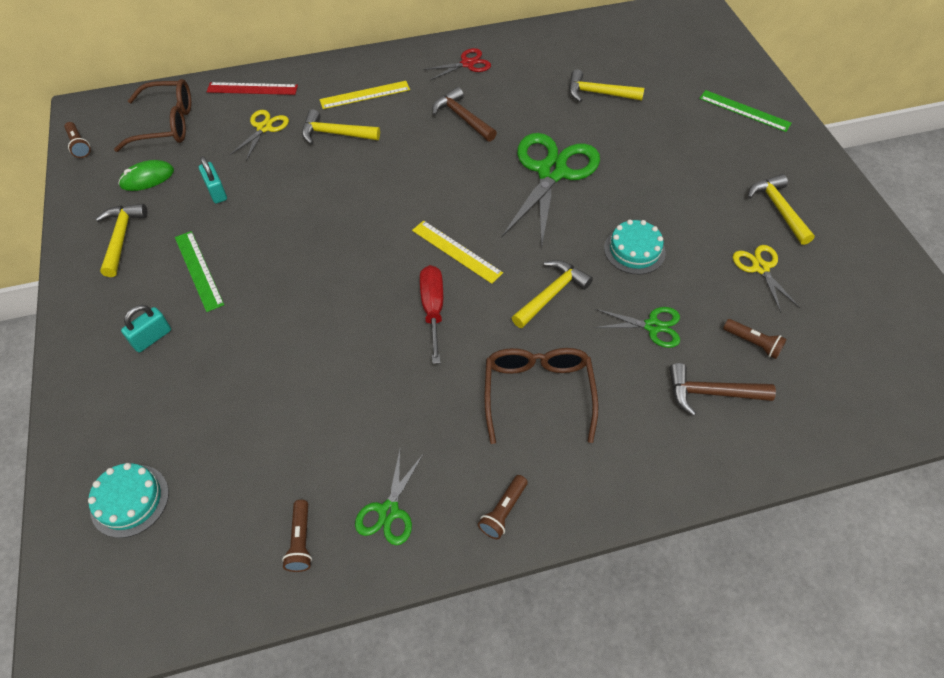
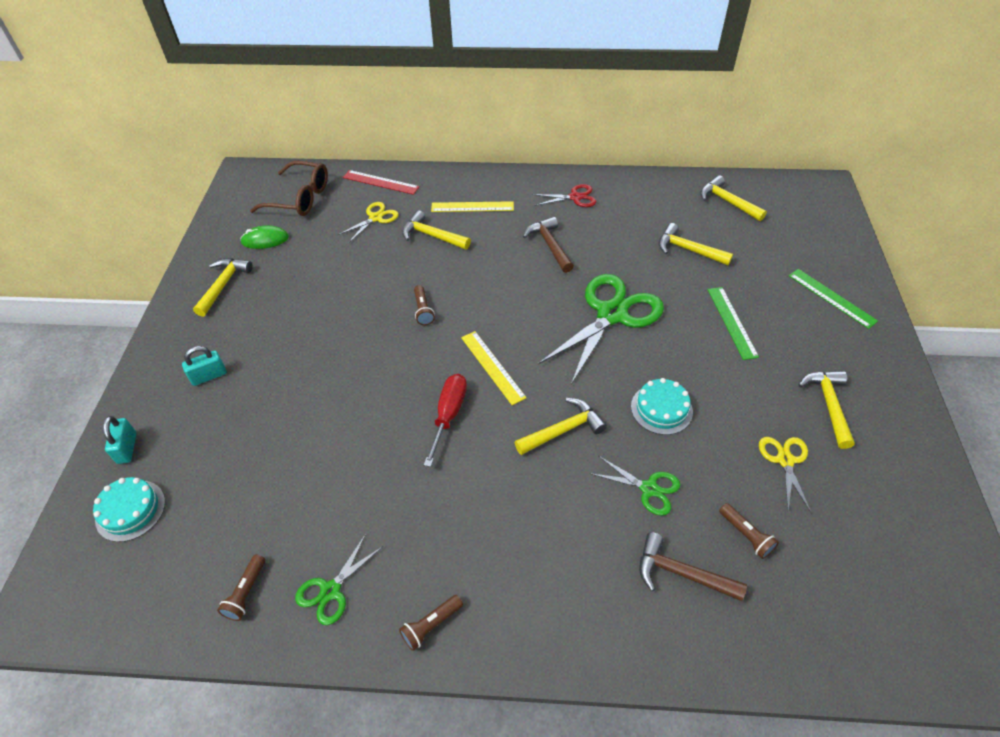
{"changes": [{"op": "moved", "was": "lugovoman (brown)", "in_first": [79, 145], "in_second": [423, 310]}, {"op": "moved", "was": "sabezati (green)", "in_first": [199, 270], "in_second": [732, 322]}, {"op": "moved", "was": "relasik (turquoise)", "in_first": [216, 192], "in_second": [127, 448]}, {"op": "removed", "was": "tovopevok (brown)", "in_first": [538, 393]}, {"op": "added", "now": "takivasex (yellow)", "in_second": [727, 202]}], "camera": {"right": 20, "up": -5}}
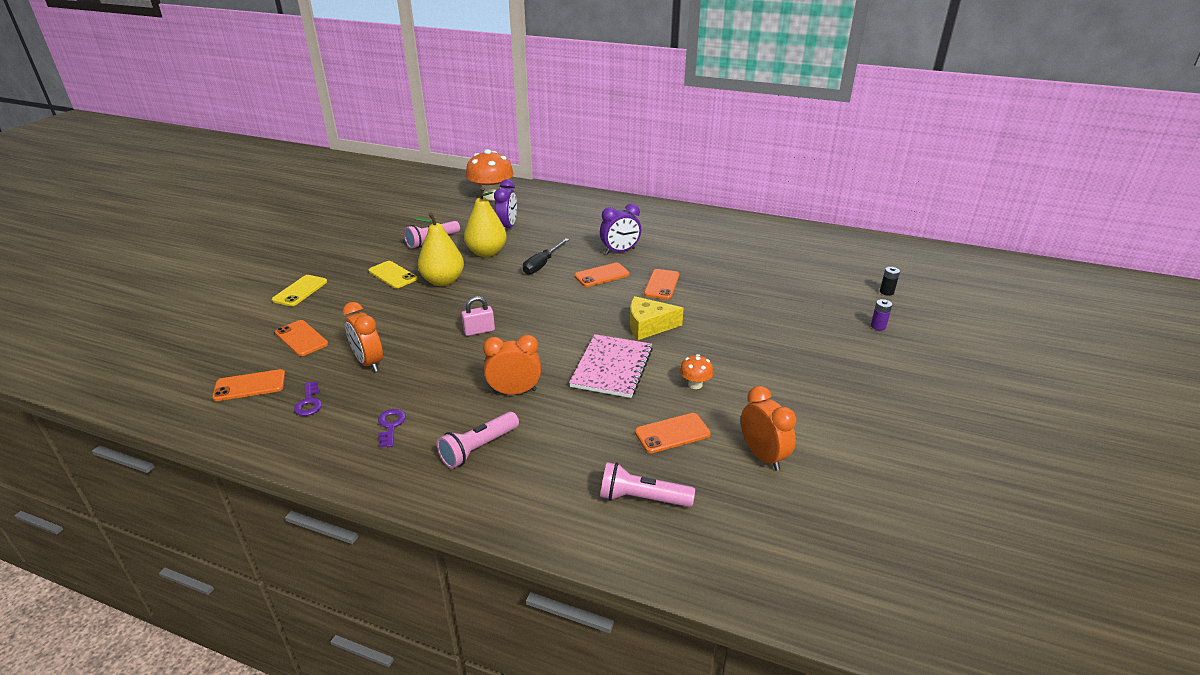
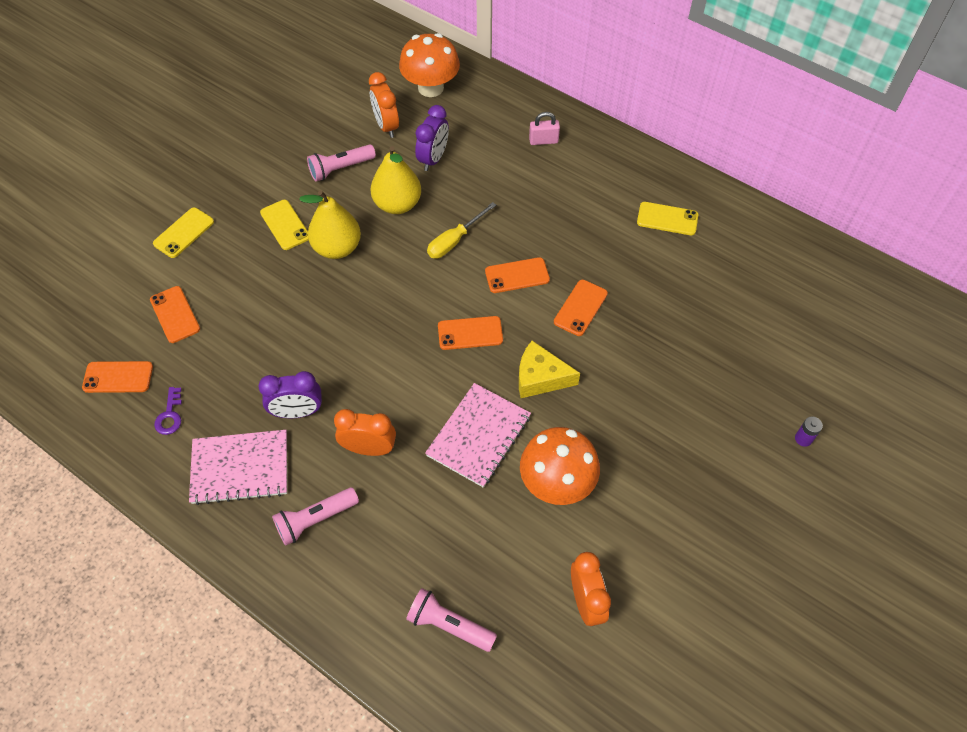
{"changes": [{"op": "moved", "was": "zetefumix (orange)", "in_first": [369, 362], "in_second": [386, 126]}, {"op": "replaced", "was": "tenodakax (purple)", "now": "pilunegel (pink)", "in_first": [391, 426], "in_second": [240, 468]}, {"op": "moved", "was": "relasik (pink)", "in_first": [479, 331], "in_second": [543, 141]}, {"op": "recoloured", "was": "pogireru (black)", "now": "pogireru (yellow)", "in_first": [542, 264], "in_second": [454, 240]}, {"op": "moved", "was": "zetefumix (purple)", "in_first": [620, 251], "in_second": [297, 412]}, {"op": "moved", "was": "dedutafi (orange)", "in_first": [672, 433], "in_second": [470, 333]}, {"op": "resized", "was": "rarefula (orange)", "in_first": [695, 384], "in_second": [557, 483], "ratio": 2.15}, {"op": "removed", "was": "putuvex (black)", "in_first": [886, 292]}, {"op": "added", "now": "dedutafi (yellow)", "in_second": [667, 219]}], "camera": {"right": 15, "up": 25}}
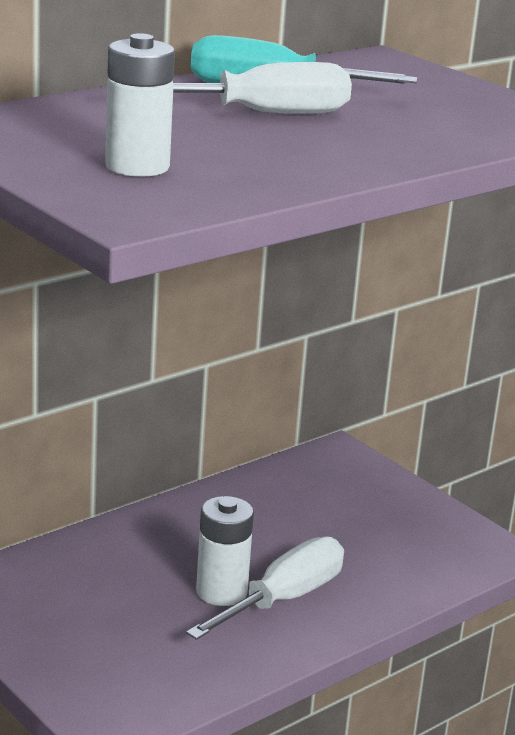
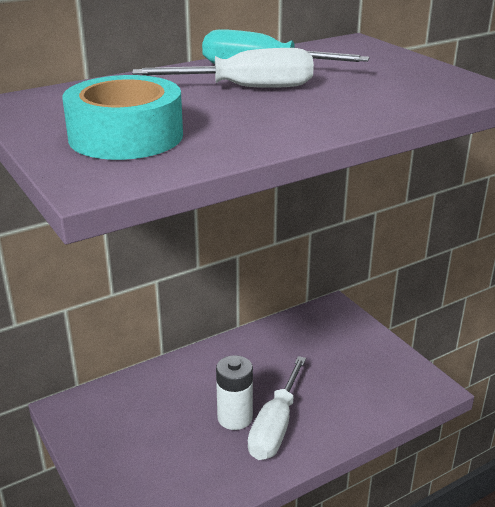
{"changes": [{"op": "replaced", "was": "putuvex (white)", "now": "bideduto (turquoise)", "in_first": [137, 167], "in_second": [126, 136]}, {"op": "turned", "was": "pogireru (white)", "in_first": [282, 600], "in_second": [275, 426], "clockwise": 150}], "camera": {"right": 10, "up": 5}}
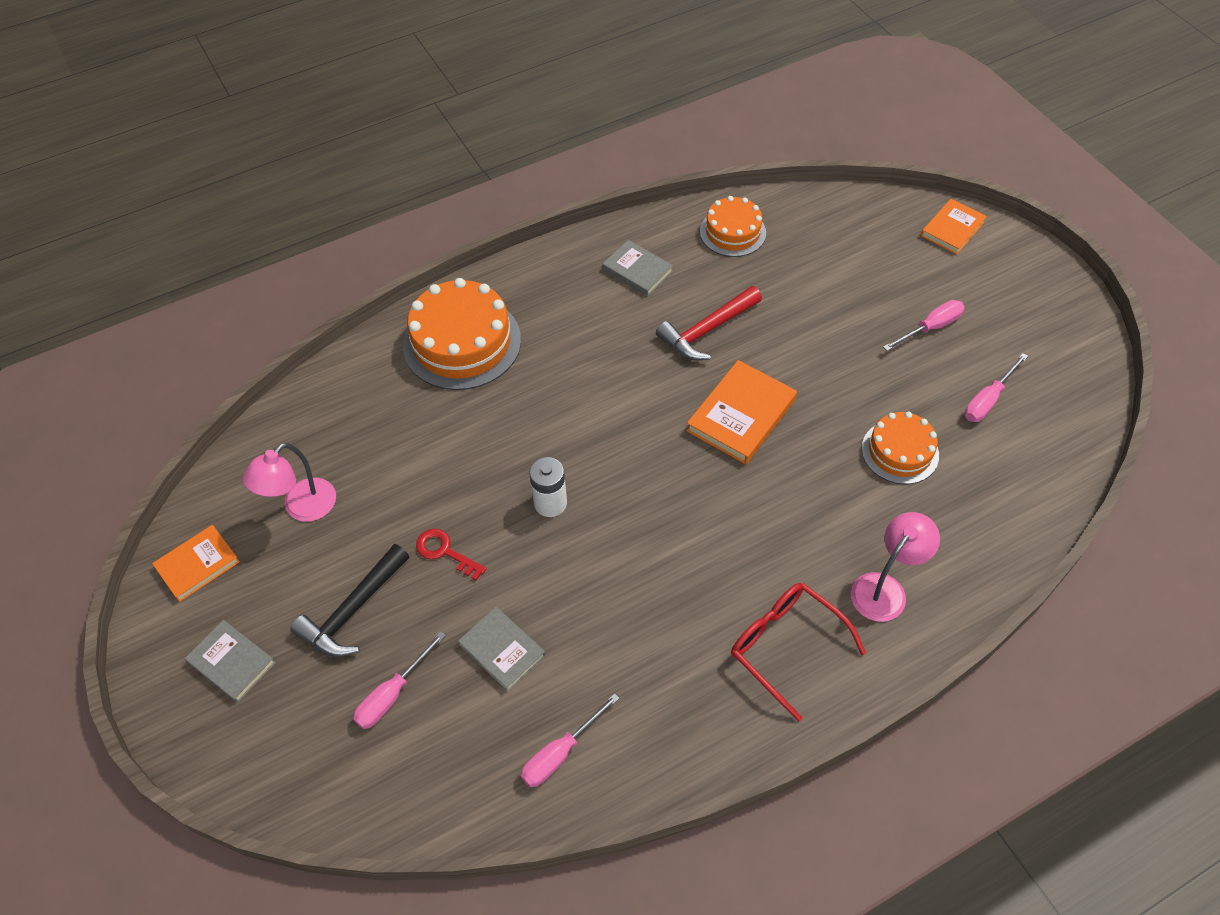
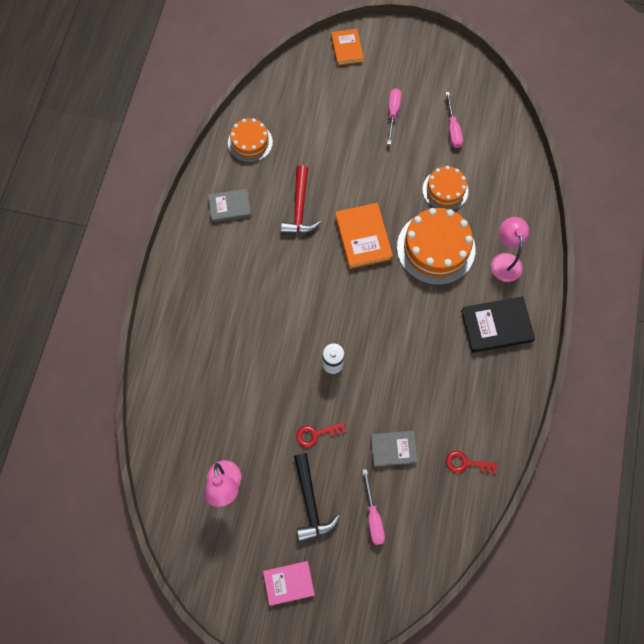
{"changes": [{"op": "removed", "was": "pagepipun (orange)", "in_first": [198, 565]}, {"op": "recoloured", "was": "pagepipun (grey)", "now": "pagepipun (pink)", "in_first": [232, 663], "in_second": [289, 583]}, {"op": "moved", "was": "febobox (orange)", "in_first": [462, 342], "in_second": [436, 248]}, {"op": "replaced", "was": "pogireru (pink)", "now": "tenodakax (red)", "in_first": [560, 753], "in_second": [466, 463]}, {"op": "replaced", "was": "tovopevok (red)", "now": "pagepipun (black)", "in_first": [785, 646], "in_second": [496, 326]}], "camera": {"right": -50, "up": 15}}
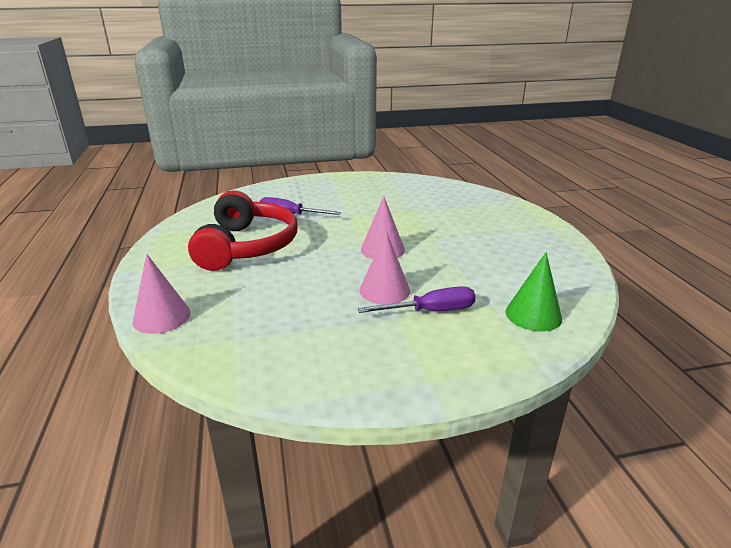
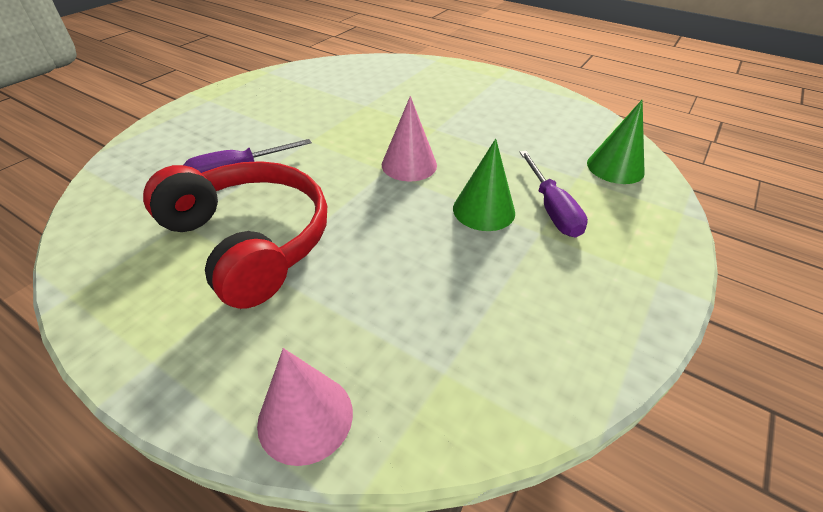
{"changes": [{"op": "turned", "was": "pogireru (purple)", "in_first": [431, 311], "in_second": [551, 209], "clockwise": 135}, {"op": "recoloured", "was": "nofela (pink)", "now": "nofela (green)", "in_first": [384, 290], "in_second": [483, 210]}], "camera": {"right": -45, "up": 15}}
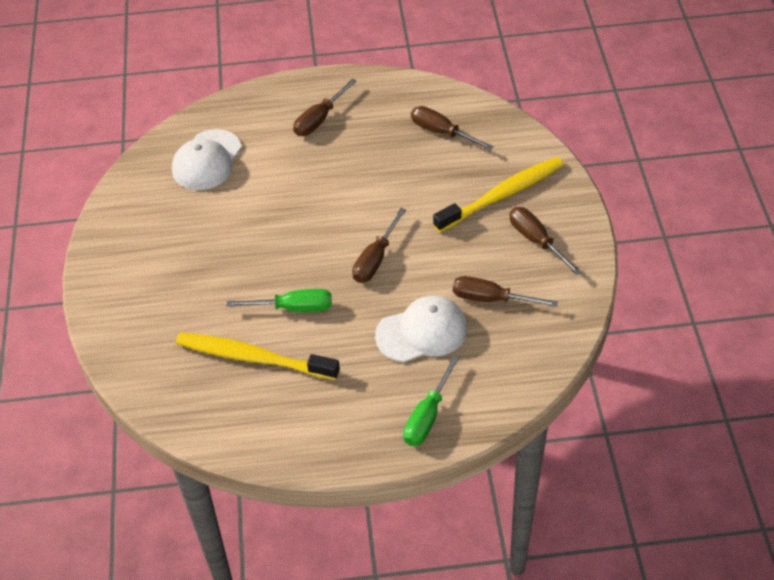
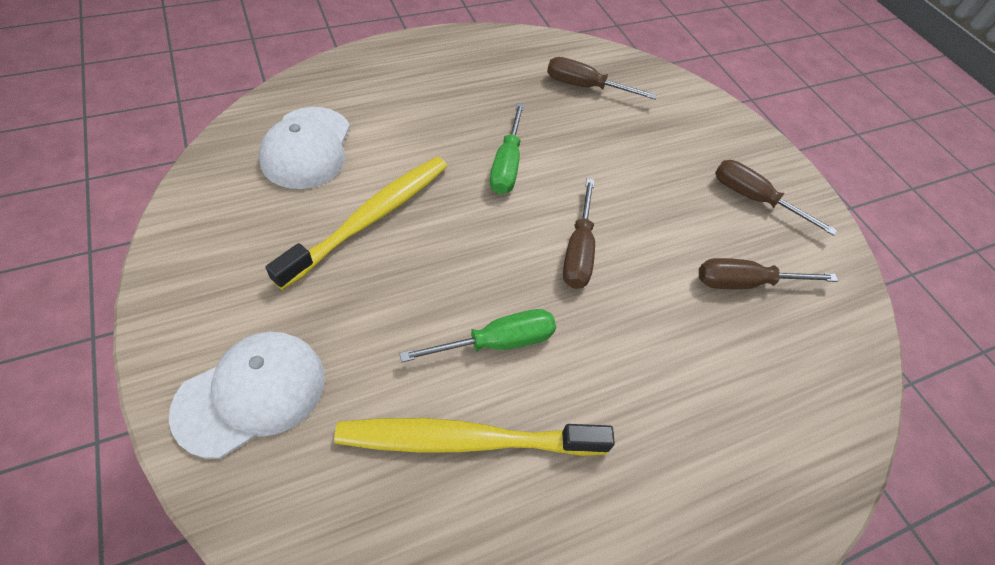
{"changes": [{"op": "removed", "was": "pogireru (brown)", "in_first": [319, 119]}, {"op": "moved", "was": "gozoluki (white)", "in_first": [422, 332], "in_second": [251, 394]}, {"op": "moved", "was": "pogireru (green)", "in_first": [427, 416], "in_second": [507, 164]}, {"op": "moved", "was": "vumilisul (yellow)", "in_first": [502, 195], "in_second": [370, 219]}], "camera": {"right": -25, "up": 5}}
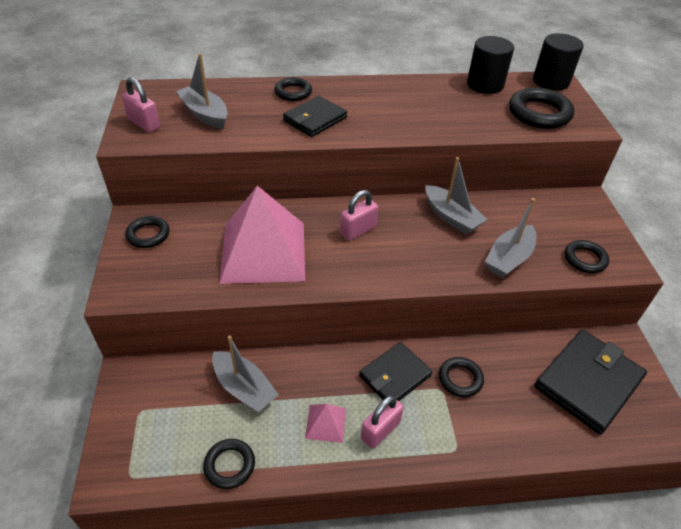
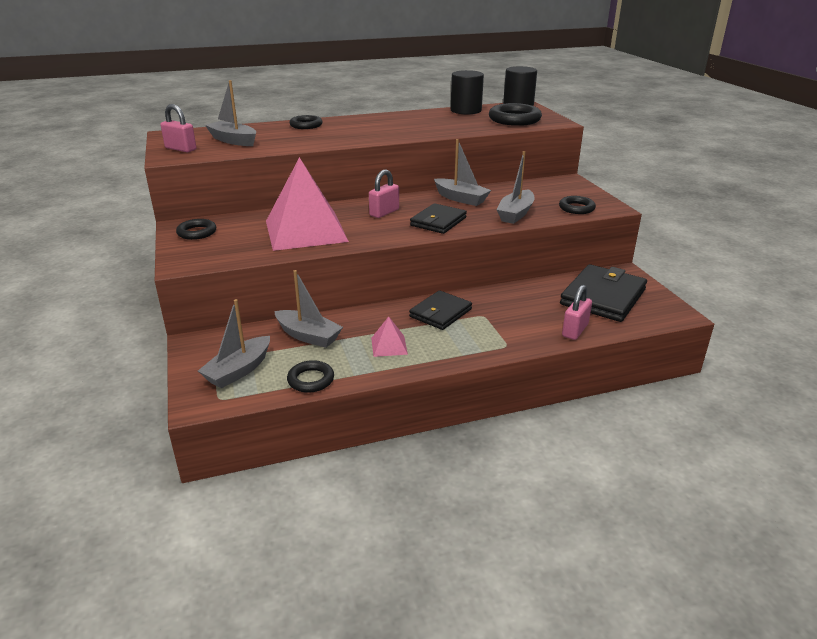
{"changes": [{"op": "moved", "was": "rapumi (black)", "in_first": [315, 119], "in_second": [438, 221]}, {"op": "moved", "was": "relasik (pink)", "in_first": [380, 430], "in_second": [575, 330]}, {"op": "removed", "was": "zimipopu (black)", "in_first": [460, 379]}, {"op": "added", "now": "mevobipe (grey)", "in_second": [238, 370]}], "camera": {"right": -10, "up": -15}}
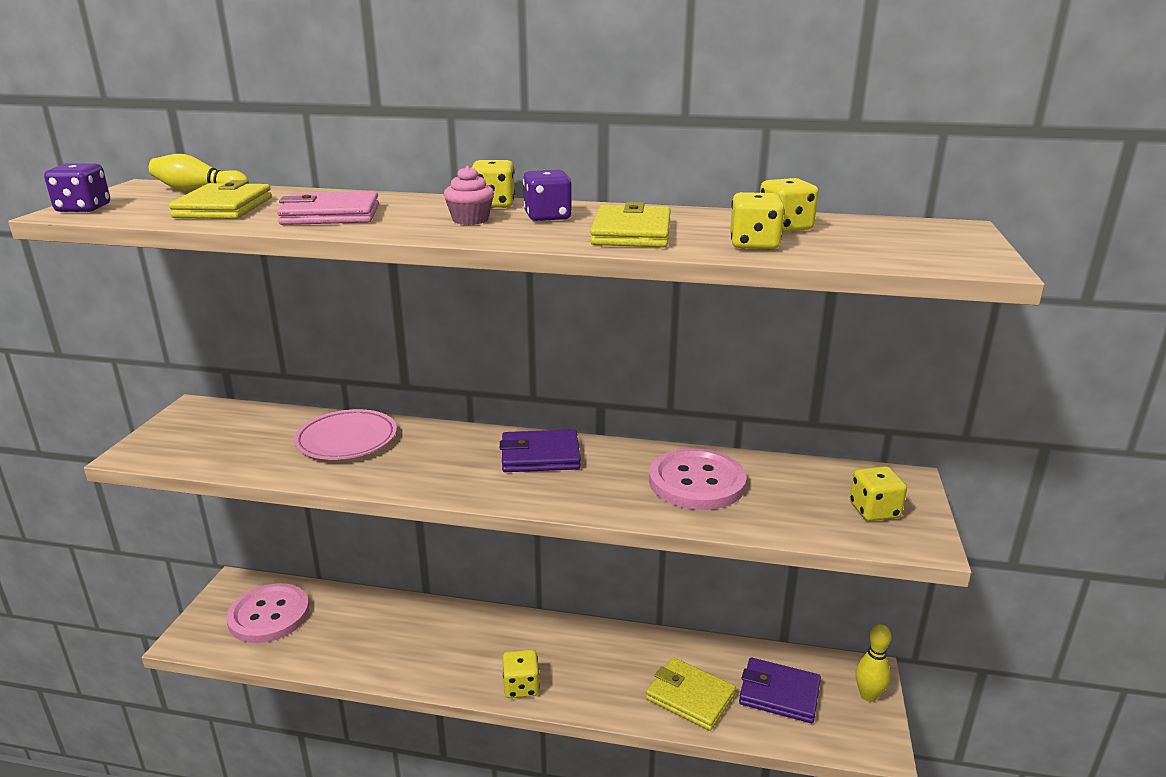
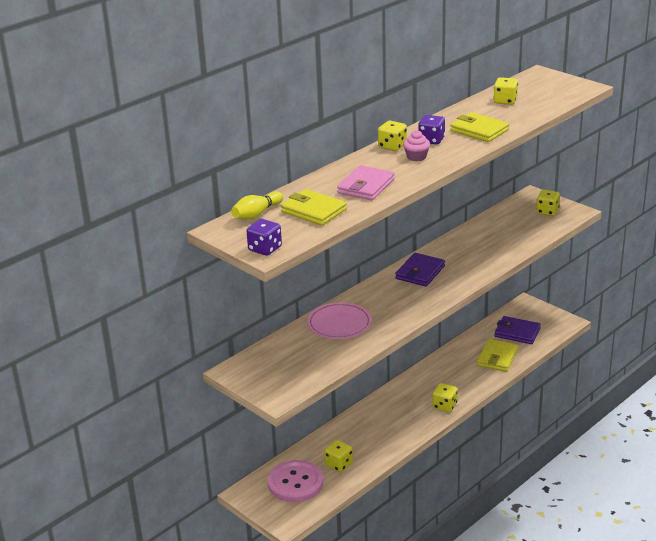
{"changes": [{"op": "turned", "was": "rapumi (yellow)", "in_first": [690, 697], "in_second": [497, 358], "clockwise": -45}, {"op": "removed", "was": "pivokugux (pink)", "in_first": [697, 482]}, {"op": "moved", "was": "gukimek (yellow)", "in_first": [754, 244], "in_second": [339, 464]}, {"op": "turned", "was": "rapumi (purple)", "in_first": [779, 694], "in_second": [517, 332], "clockwise": 60}, {"op": "removed", "was": "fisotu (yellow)", "in_first": [868, 695]}], "camera": {"right": -55, "up": 5}}
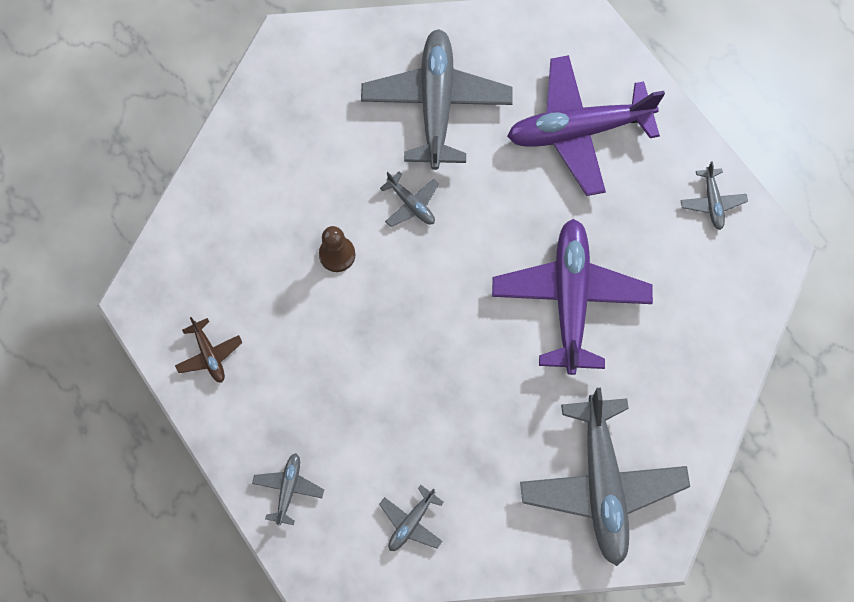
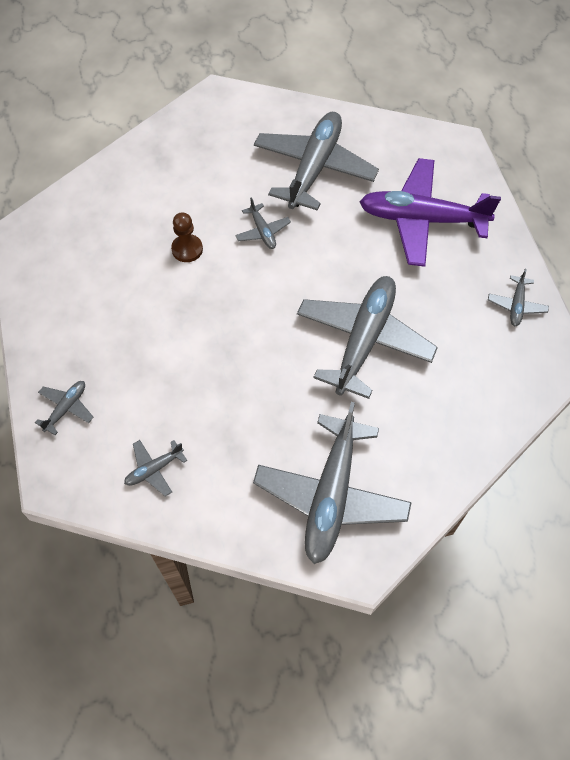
{"changes": [{"op": "removed", "was": "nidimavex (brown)", "in_first": [209, 354]}, {"op": "recoloured", "was": "nidimavex (purple)", "now": "nidimavex (grey)", "in_first": [569, 298], "in_second": [364, 340]}], "camera": {"right": 20, "up": -10}}
